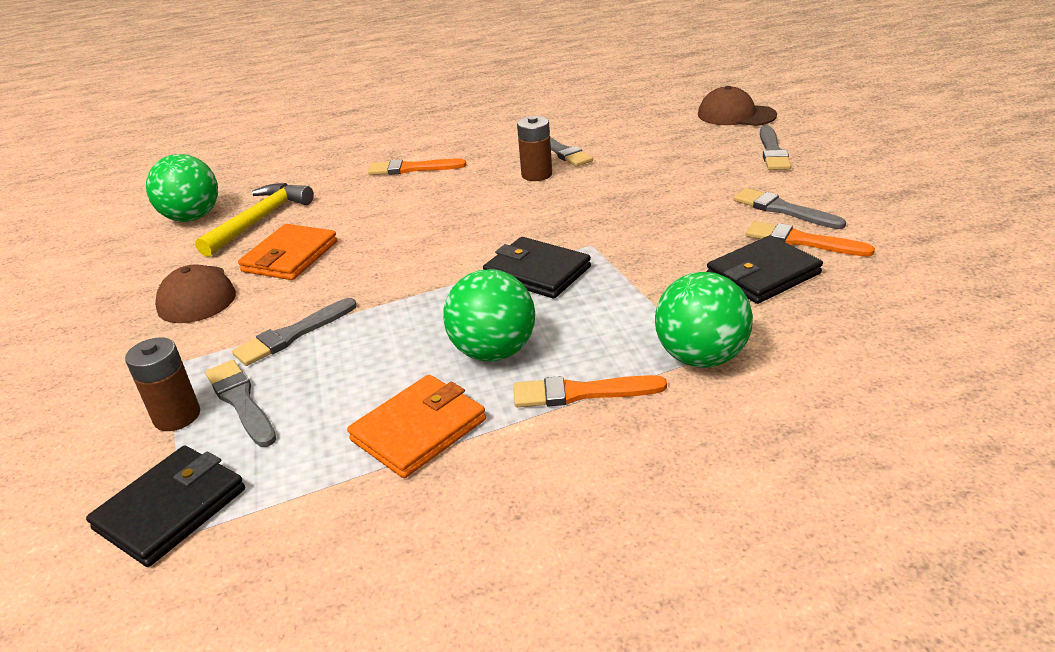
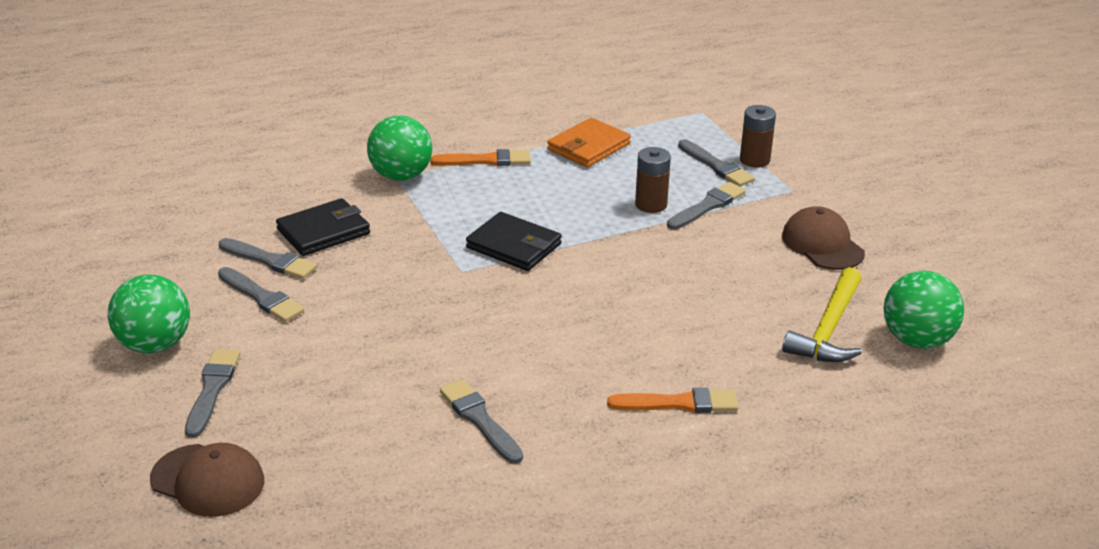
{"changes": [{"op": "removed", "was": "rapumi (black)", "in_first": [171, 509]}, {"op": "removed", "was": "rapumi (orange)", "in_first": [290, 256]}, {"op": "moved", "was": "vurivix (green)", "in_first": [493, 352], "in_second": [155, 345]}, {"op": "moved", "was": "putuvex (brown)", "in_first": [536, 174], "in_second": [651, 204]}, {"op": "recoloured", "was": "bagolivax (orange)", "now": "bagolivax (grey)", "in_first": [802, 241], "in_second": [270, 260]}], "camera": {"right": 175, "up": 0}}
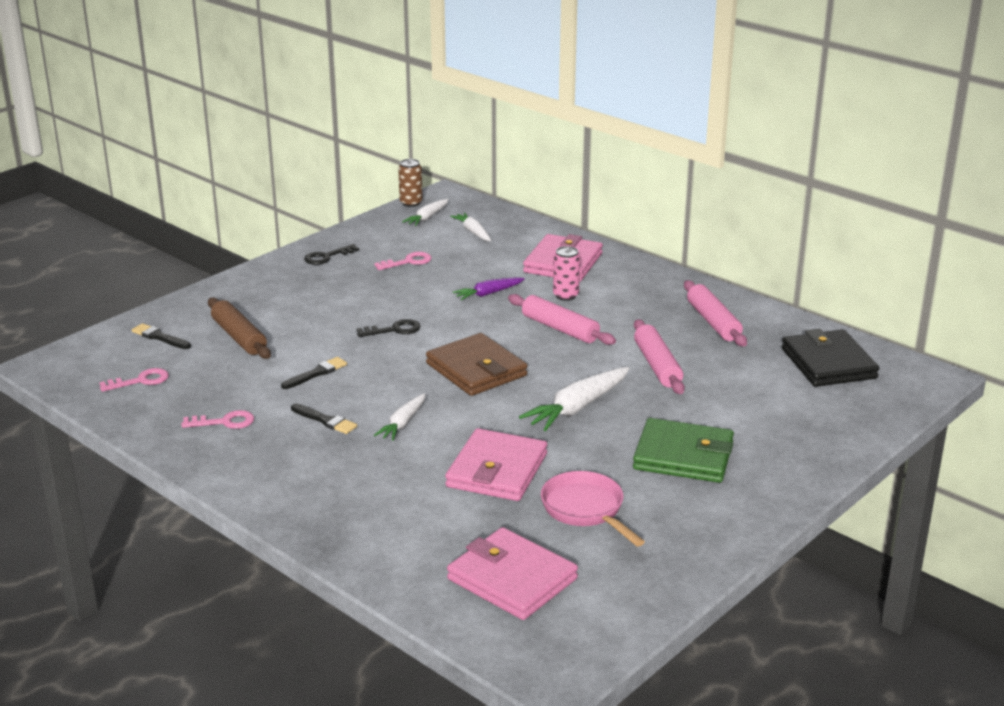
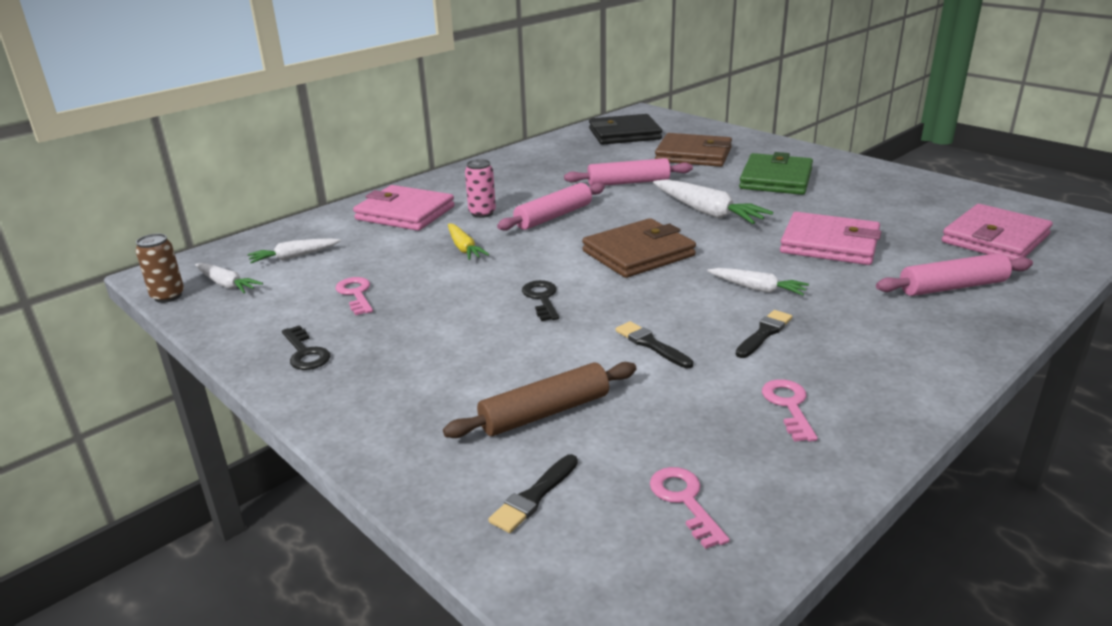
{"changes": [{"op": "recoloured", "was": "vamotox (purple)", "now": "vamotox (yellow)", "in_first": [488, 293], "in_second": [464, 248]}, {"op": "removed", "was": "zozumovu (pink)", "in_first": [586, 510]}, {"op": "moved", "was": "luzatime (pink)", "in_first": [713, 322], "in_second": [952, 287]}, {"op": "added", "now": "rapumi (brown)", "in_second": [693, 155]}], "camera": {"right": -85, "up": 0}}
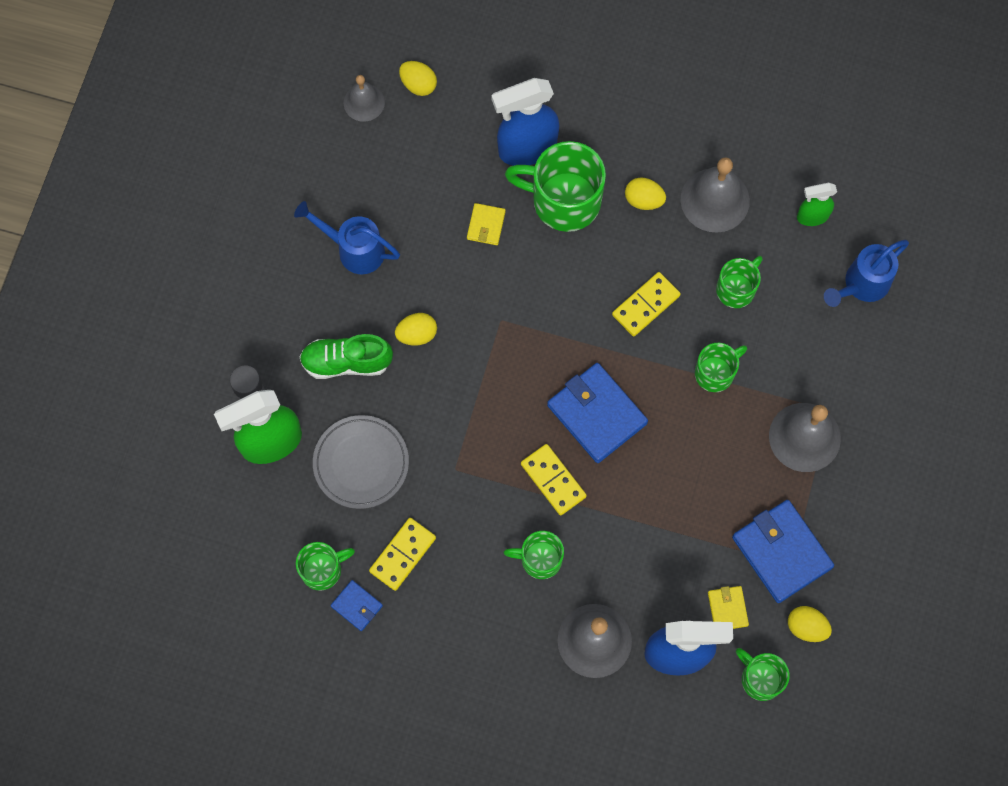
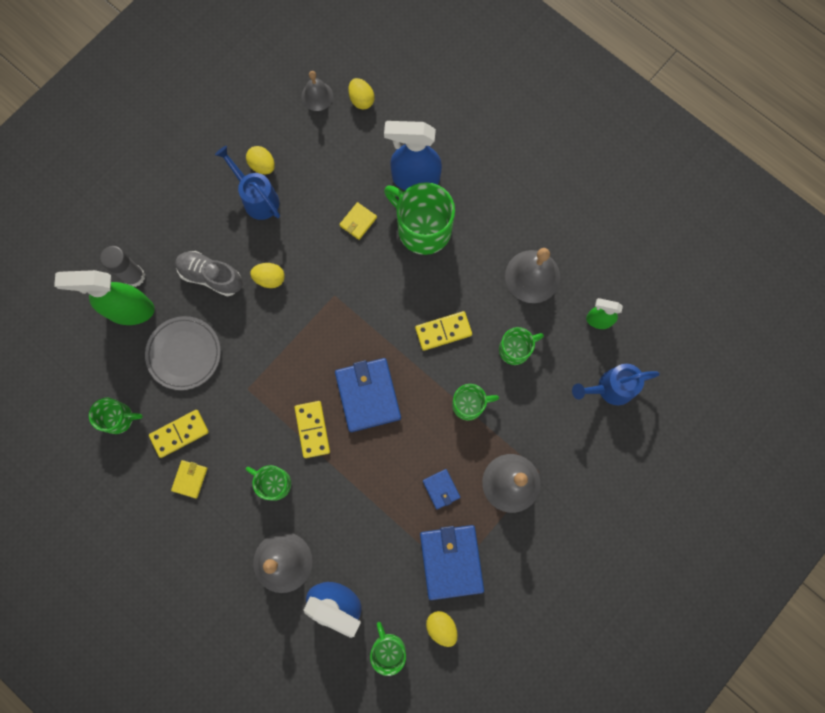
{"changes": [{"op": "recoloured", "was": "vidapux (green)", "now": "vidapux (grey)", "in_first": [346, 362], "in_second": [211, 276]}, {"op": "moved", "was": "rapumi (blue)", "in_first": [357, 606], "in_second": [441, 489]}, {"op": "moved", "was": "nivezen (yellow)", "in_first": [643, 200], "in_second": [262, 165]}, {"op": "moved", "was": "rapumi (yellow)", "in_first": [727, 609], "in_second": [190, 479]}], "camera": {"right": 25, "up": 5}}
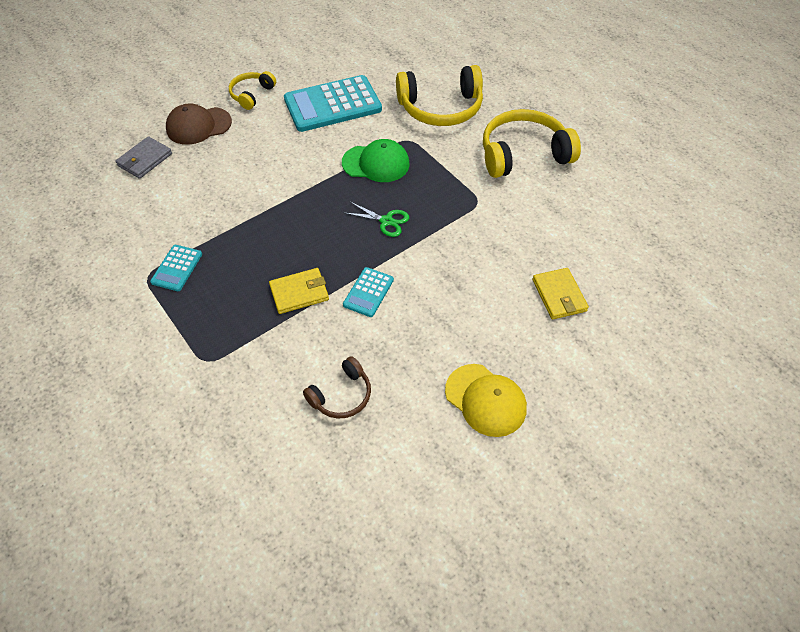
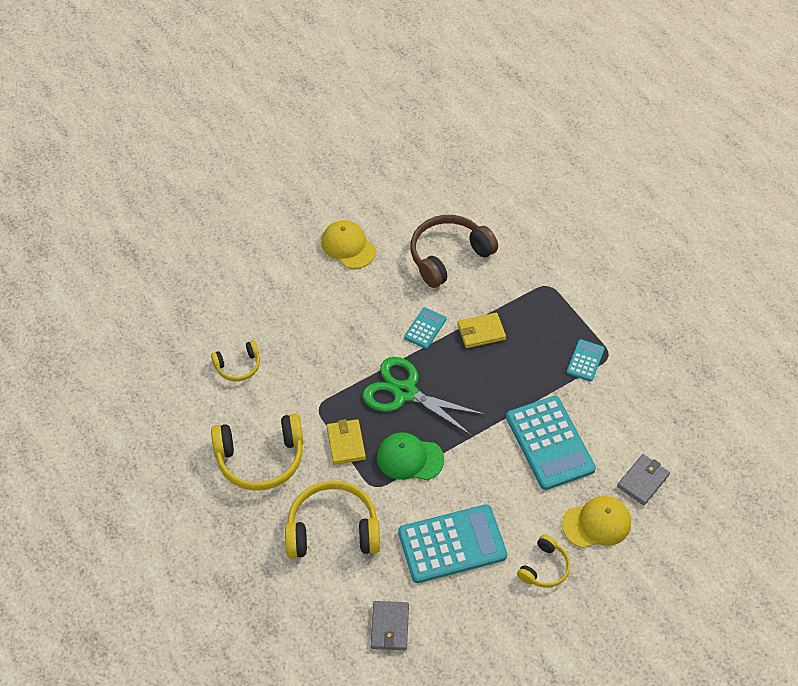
{"changes": [{"op": "recoloured", "was": "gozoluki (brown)", "now": "gozoluki (yellow)", "in_first": [198, 126], "in_second": [596, 523]}, {"op": "resized", "was": "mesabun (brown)", "in_first": [341, 395], "in_second": [448, 256], "ratio": 1.85}, {"op": "resized", "was": "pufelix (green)", "in_first": [386, 221], "in_second": [405, 392], "ratio": 2.04}, {"op": "moved", "was": "rapumi (yellow)", "in_first": [559, 295], "in_second": [346, 443]}, {"op": "added", "now": "mesabun (yellow)", "in_second": [238, 366]}, {"op": "added", "now": "rapumi (grey)", "in_second": [390, 627]}, {"op": "added", "now": "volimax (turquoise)", "in_second": [549, 443]}], "camera": {"right": -175, "up": 0}}
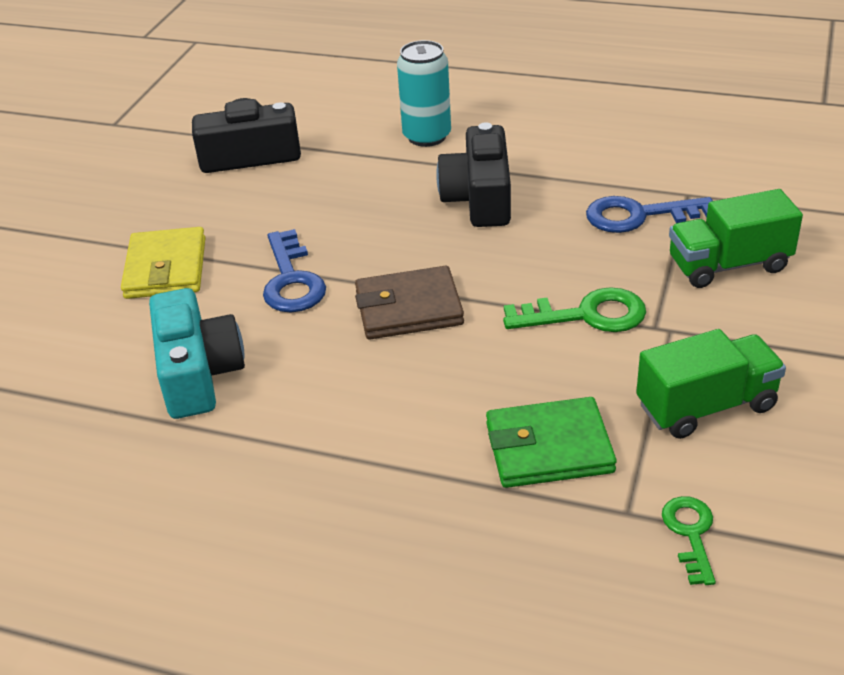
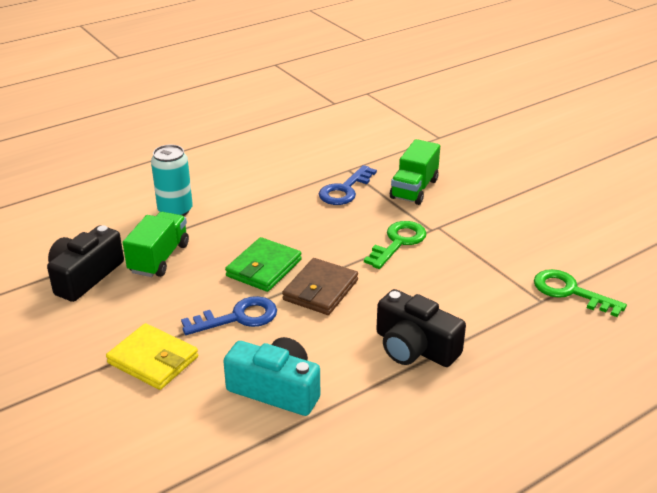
{"changes": [{"op": "turned", "was": "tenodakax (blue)", "in_first": [291, 280], "in_second": [238, 317], "clockwise": -45}, {"op": "moved", "was": "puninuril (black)", "in_first": [479, 198], "in_second": [414, 347]}, {"op": "moved", "was": "rapumi (green)", "in_first": [549, 448], "in_second": [264, 268]}, {"op": "moved", "was": "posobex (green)", "in_first": [706, 406], "in_second": [159, 258]}, {"op": "resized", "was": "tenodakax (green)", "in_first": [690, 533], "in_second": [570, 292], "ratio": 1.6}], "camera": {"right": -55, "up": -5}}
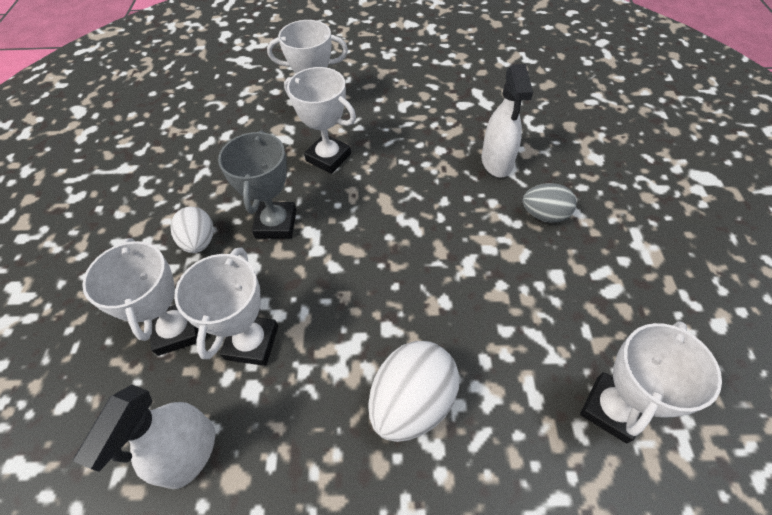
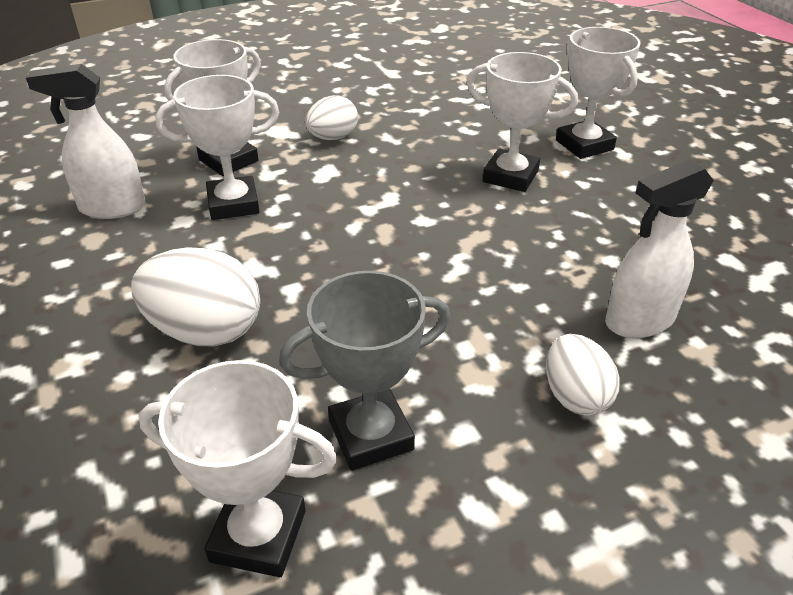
{"changes": [{"op": "moved", "was": "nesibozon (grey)", "in_first": [276, 224], "in_second": [371, 435]}, {"op": "turned", "was": "nesibozon (white)", "in_first": [328, 157], "in_second": [510, 176], "clockwise": -75}, {"op": "recoloured", "was": "nivezen (grey)", "now": "nivezen (white)", "in_first": [544, 215], "in_second": [575, 396]}], "camera": {"right": 65, "up": -15}}
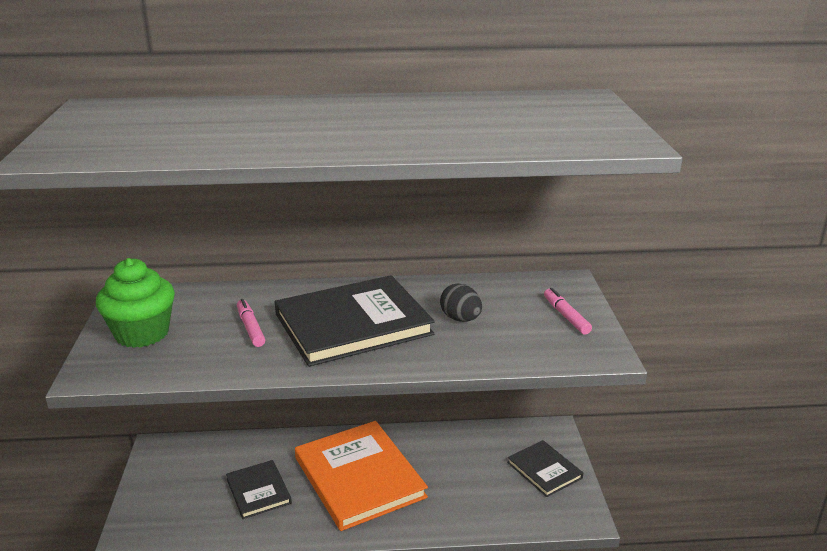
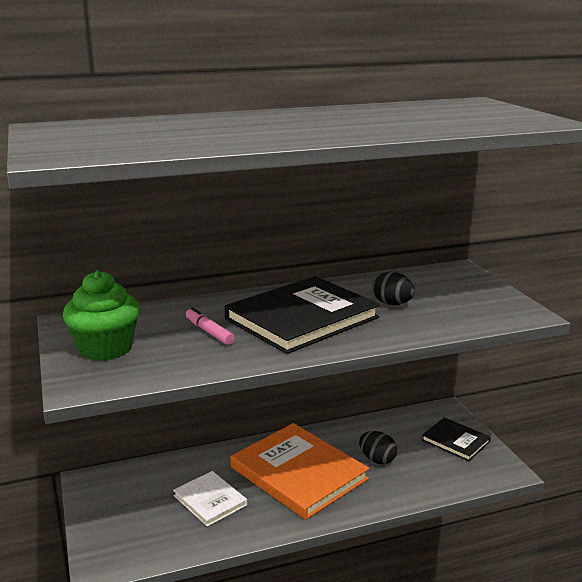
{"changes": [{"op": "recoloured", "was": "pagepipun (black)", "now": "pagepipun (white)", "in_first": [258, 491], "in_second": [210, 500]}, {"op": "removed", "was": "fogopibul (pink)", "in_first": [566, 316]}, {"op": "added", "now": "nivezen (black)", "in_second": [377, 460]}], "camera": {"right": -15, "up": -5}}
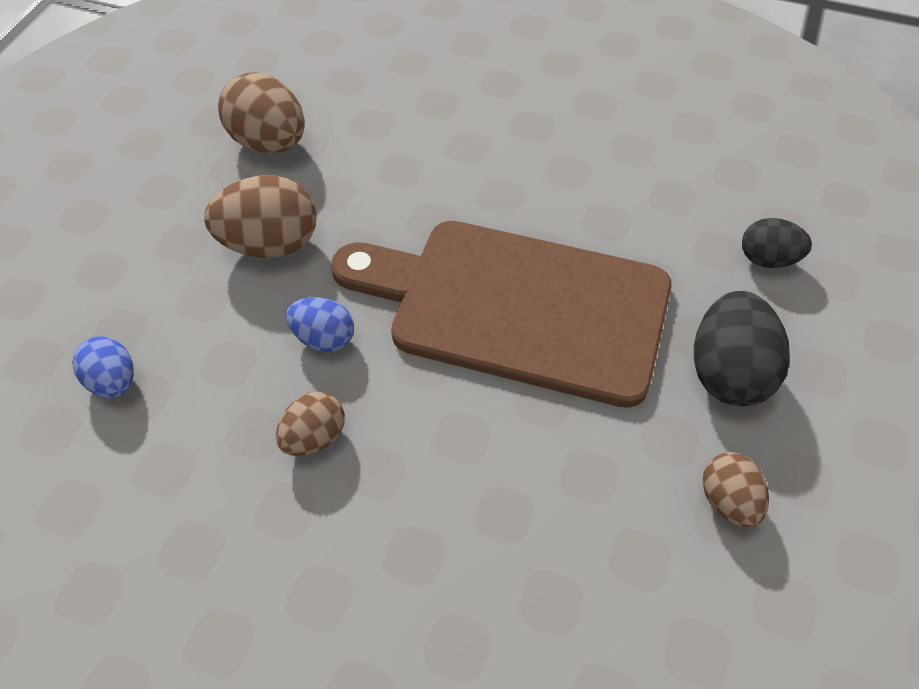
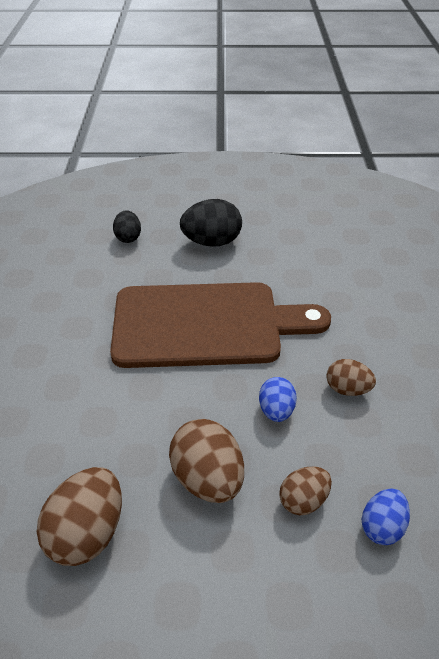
{"changes": [{"op": "turned", "was": "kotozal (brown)", "in_first": [517, 307], "in_second": [205, 325], "clockwise": -90}, {"op": "moved", "was": "nivezen (brown)", "in_first": [729, 502], "in_second": [303, 500]}], "camera": {"right": -110, "up": -10}}
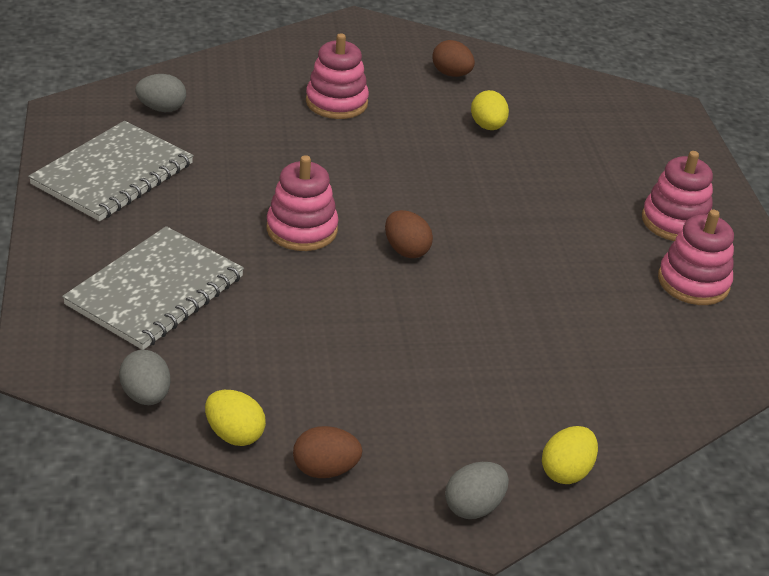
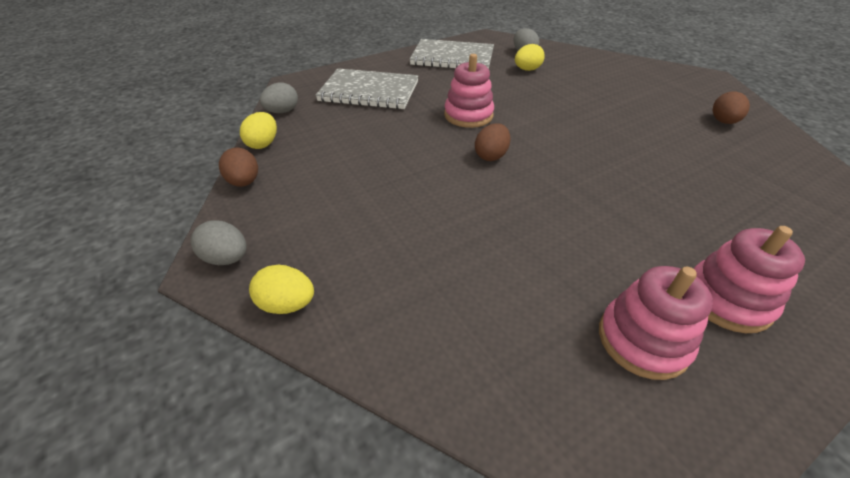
{"changes": [{"op": "removed", "was": "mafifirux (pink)", "in_first": [336, 102]}, {"op": "moved", "was": "nivezen (yellow)", "in_first": [487, 126], "in_second": [527, 70]}], "camera": {"right": 70, "up": 5}}
